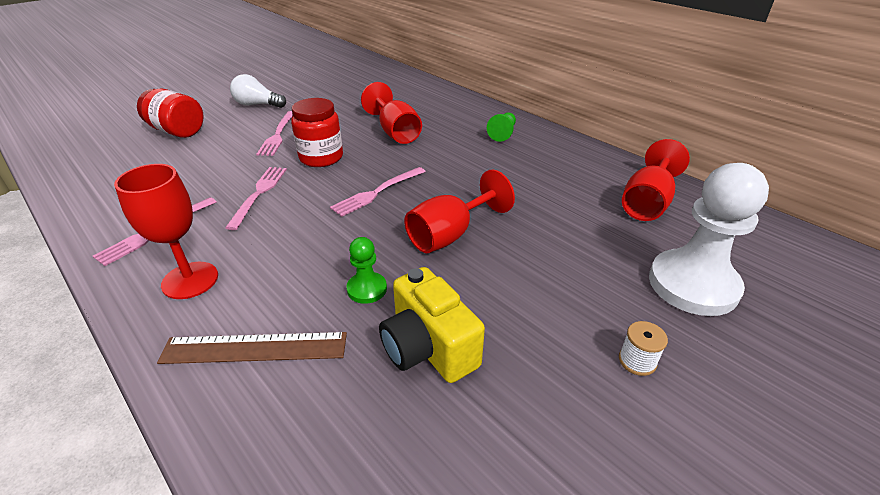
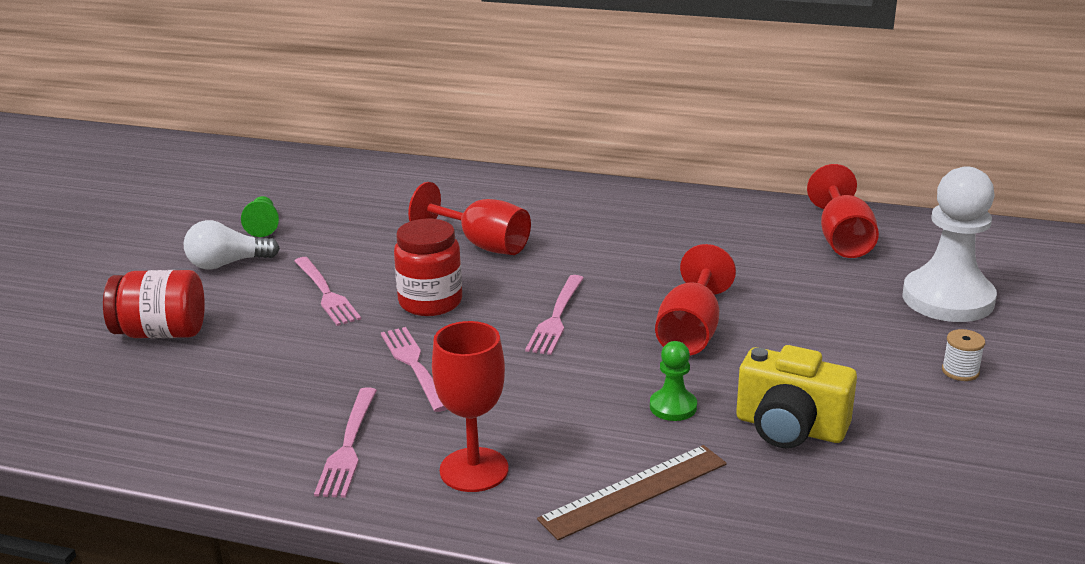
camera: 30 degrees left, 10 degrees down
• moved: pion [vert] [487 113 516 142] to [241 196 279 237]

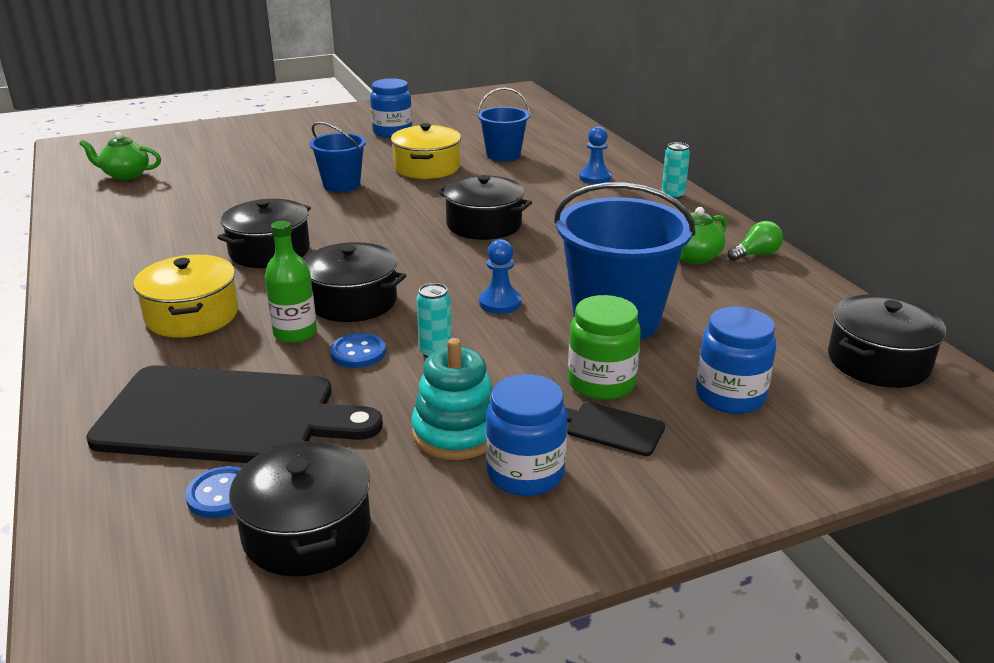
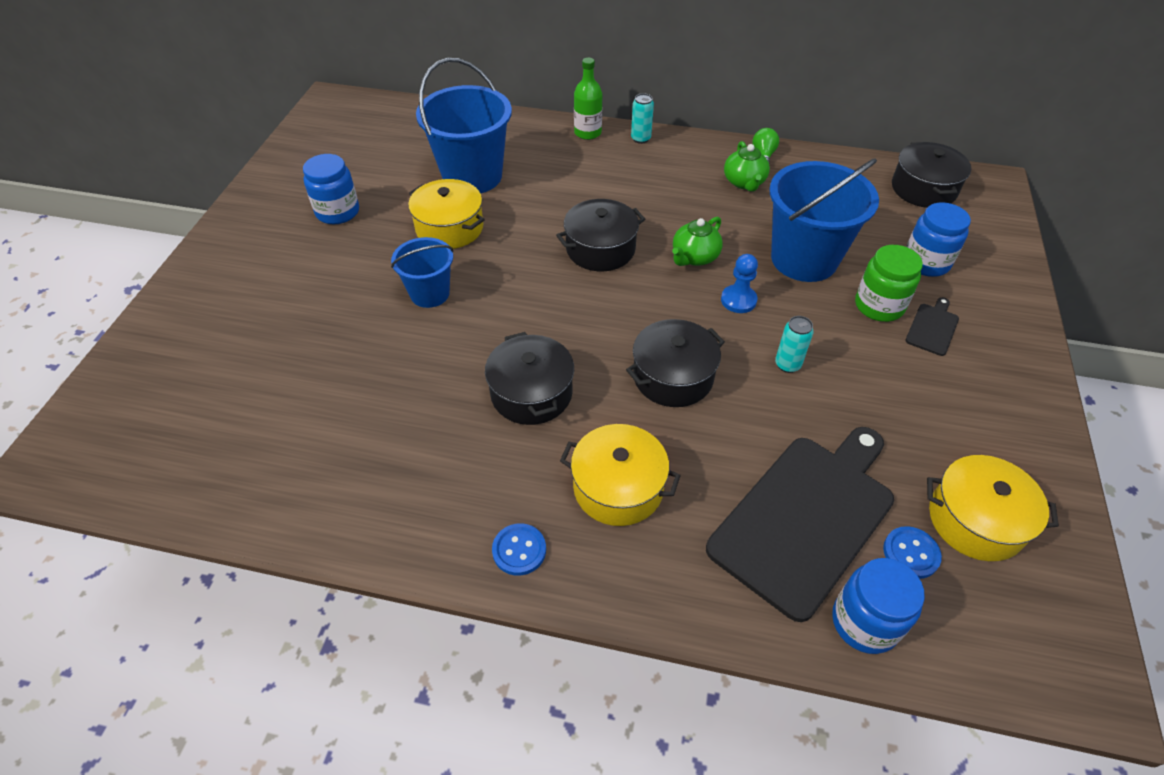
camera: 55 degrees left, 20 degrees up
• resized: seau [bleu] [477 87 531 161] = [416 58 512 193] x1.75
• removed: pion [bleu] [579 126 612 184]
• moved: théière [vert] [80 132 161 180] to [672 217 723 266]
• moved: bouteille [vert] [265 221 317 343] to [574 58 602 140]
• moved: bouton [bleu] [330 333 386 368] to [492 523 546 576]
• removed: jouet à empiler [turquoise] [411 338 492 460]
• moved: bocal [bleu] [486 374 568 496] to [832 558 925 654]
• turned: planche à découper [noir] [566 402 665 456] = [905 297 959 356] 150 degrees clockwise
• recoloured: marmite [noir] [229 439 371 576] to marmite [jaune] [927 455 1059 561]

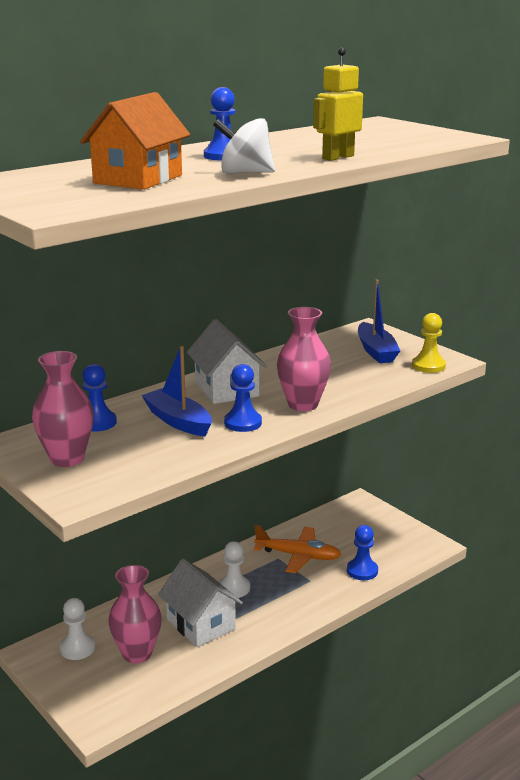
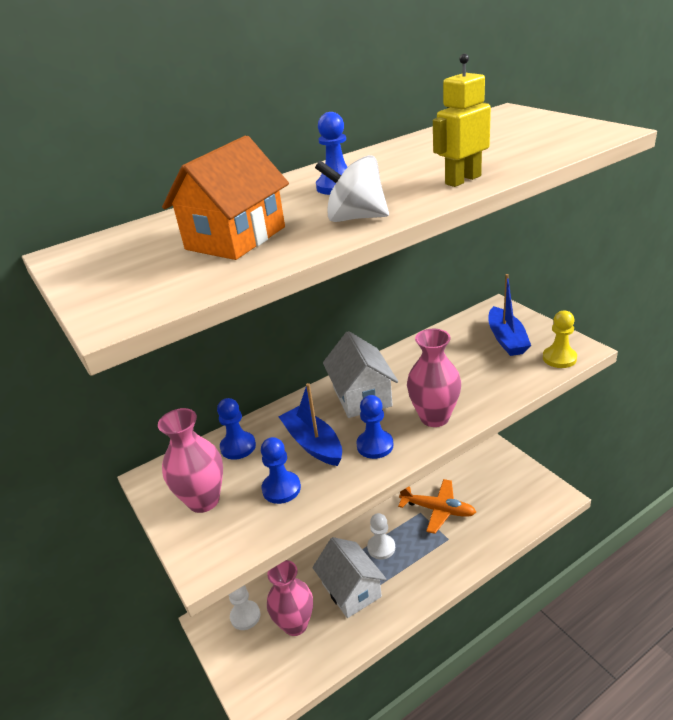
camera: 10 degrees right, 10 degrees up
• moved: pion [bleu] [347 525 378 580] to [261 437 301 504]

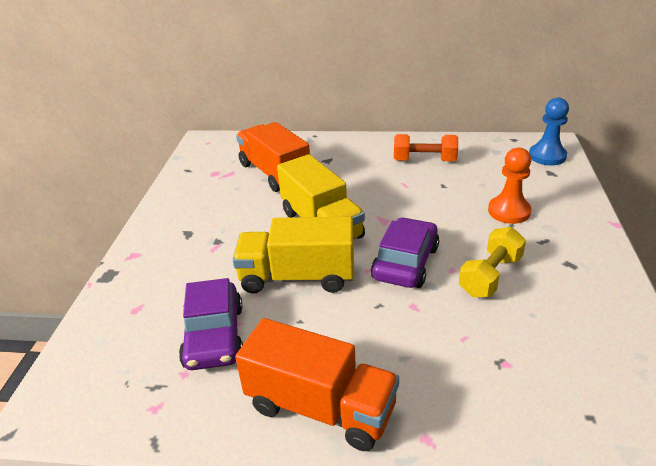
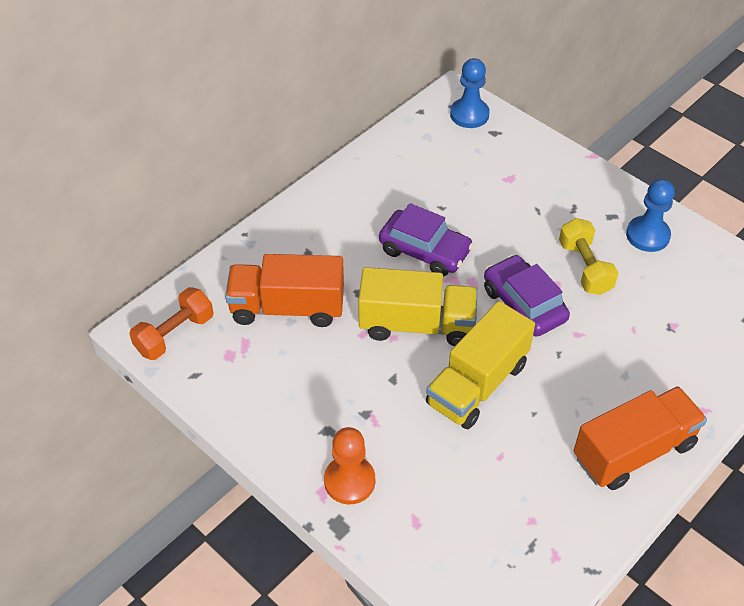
camera: 55 degrees left, 15 degrees up
• moved: haltère [orange] [394 134 458 161] to [129 287 213 360]
• moved: pion [orange] [488 148 532 224] to [324 427 375 504]
• moved: voiture [violet] [179 278 243 370] to [379 203 474 277]
• added: pion [bleu] [626 179 675 252]

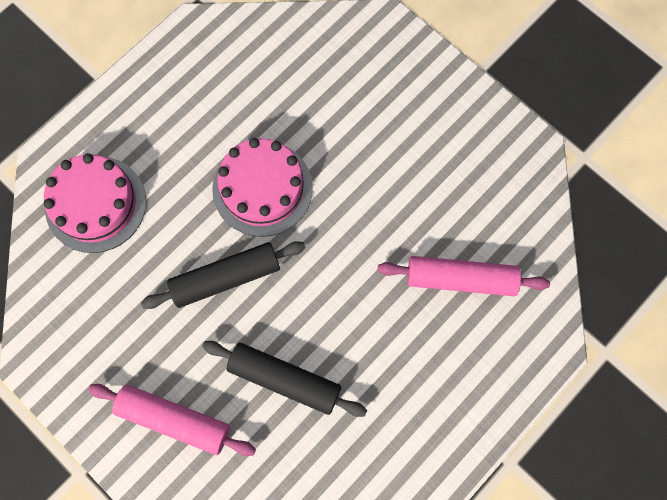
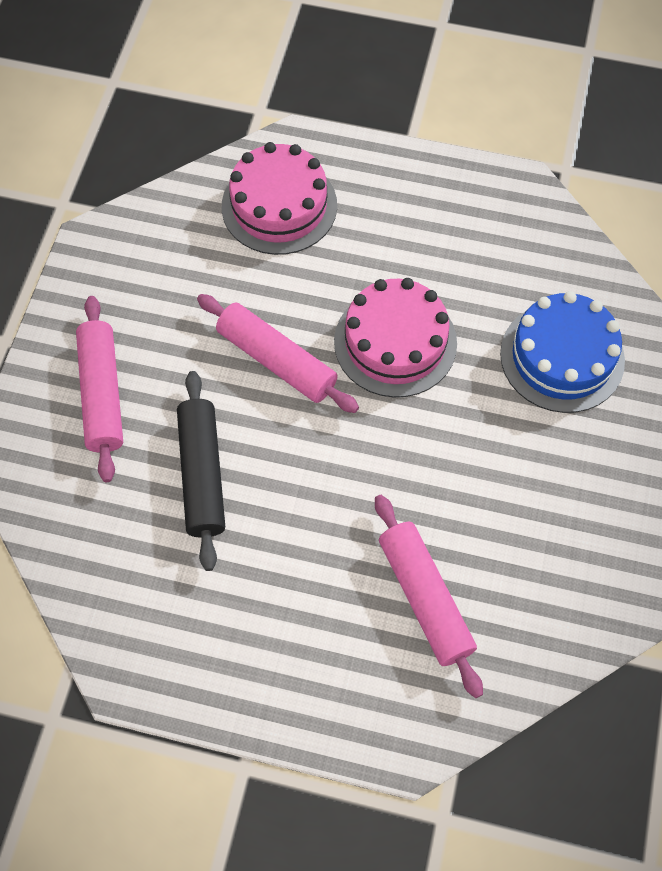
camera: 60 degrees right, 10 degrees down
• recoloured: rouleau à pâtisserie [noir] [141 241 305 309] to rouleau à pâtisserie [rose] [197 294 359 413]
• added: gâteau [bleu] [500 291 625 413]

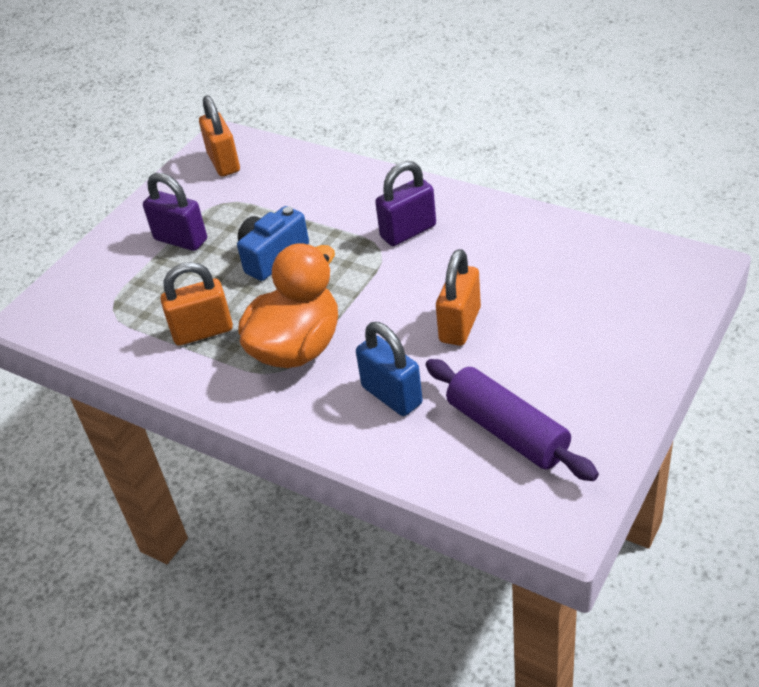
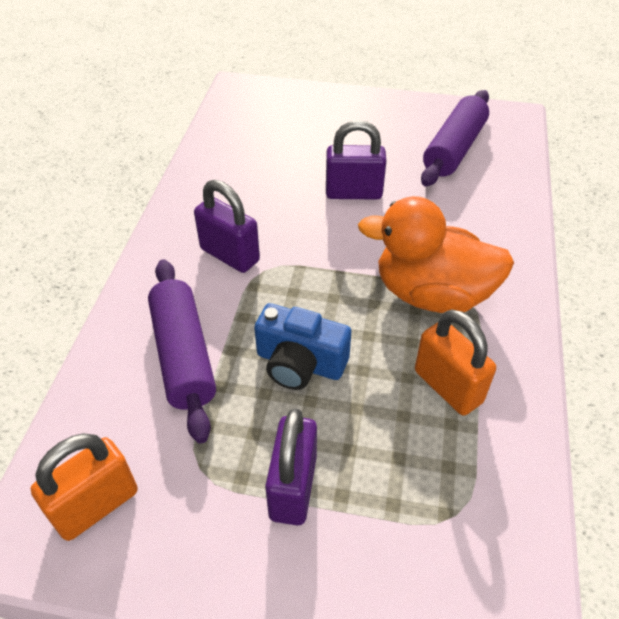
camera: 115 degrees left, 5 degrees up
• recoloured: cadenas [orange] [436 249 481 346] to cadenas [violet] [326 120 386 199]
• removed: cadenas [bleu] [356 322 423 416]
• added: rouleau à pâtisserie [violet] [148 259 216 444]

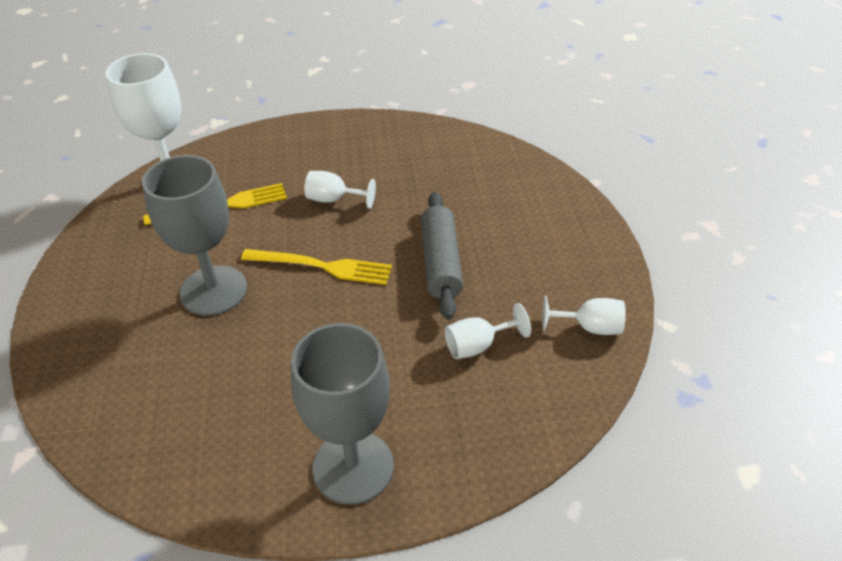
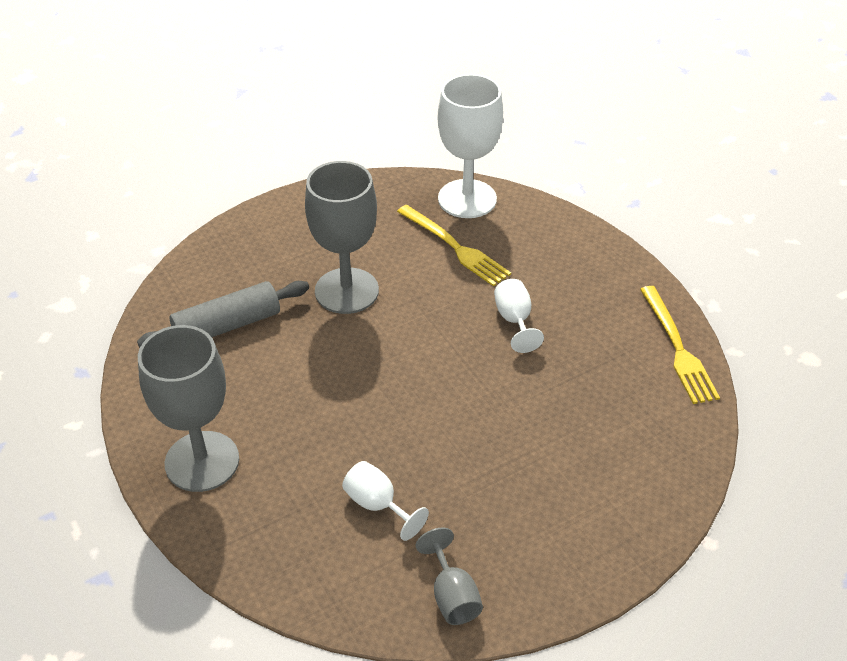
camera: 65 degrees right, 0 degrees up
• moved: rouleau à pâtisserie [gris] [421 192 463 320] to [137 281 309 348]
• moved: fourchette [jaune] [241 249 392 285] to [640 286 720 404]
• recoloured: verre à pied [blanc] [542 296 626 335] to verre à pied [gris] [416 528 483 625]

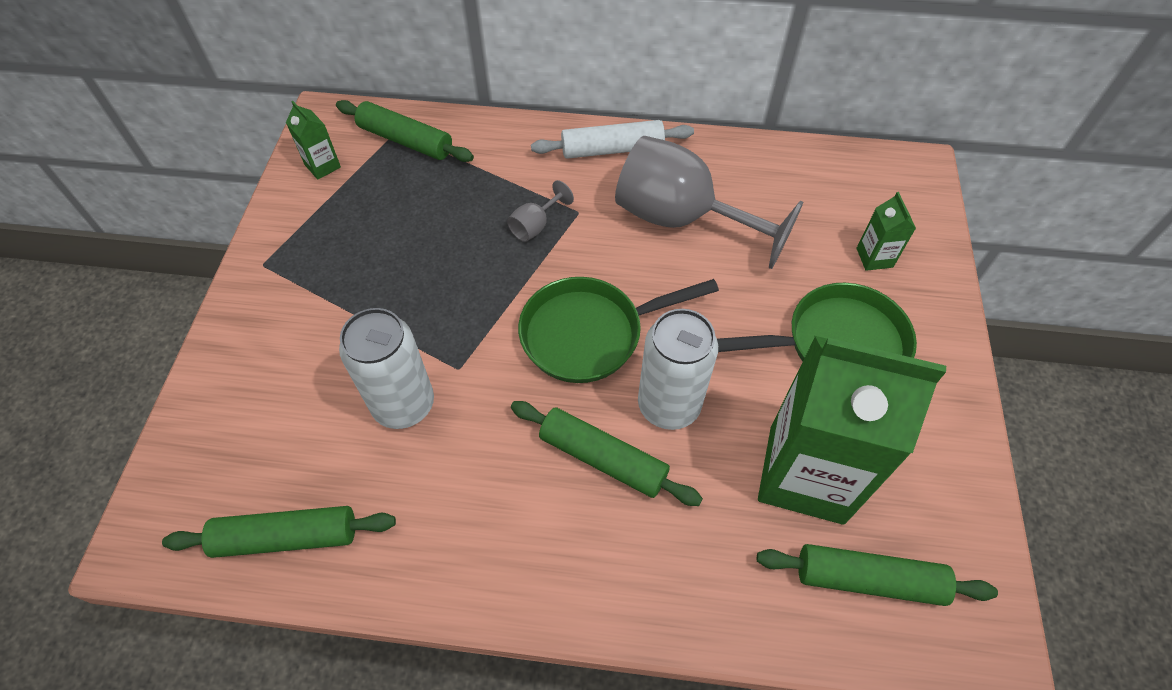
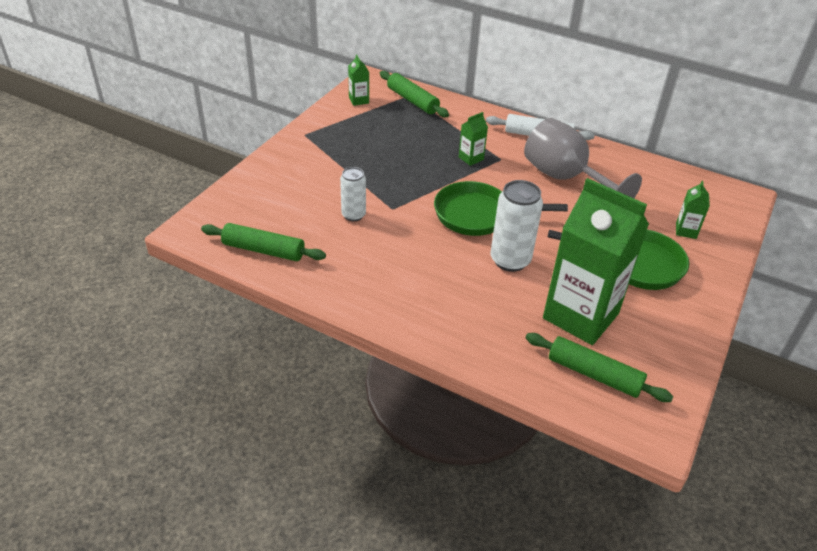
camera: 20 degrees right, 15 degrees down
• replaced: verre à pied [gris] [507 180 574 242] to brique de lait [vert] [459 112 488 166]
• resized: canette [blanc] [339 308 434 429] = [340 167 366 221] x0.63
• removed: rouleau à pâtisserie [vert] [511 401 703 506]

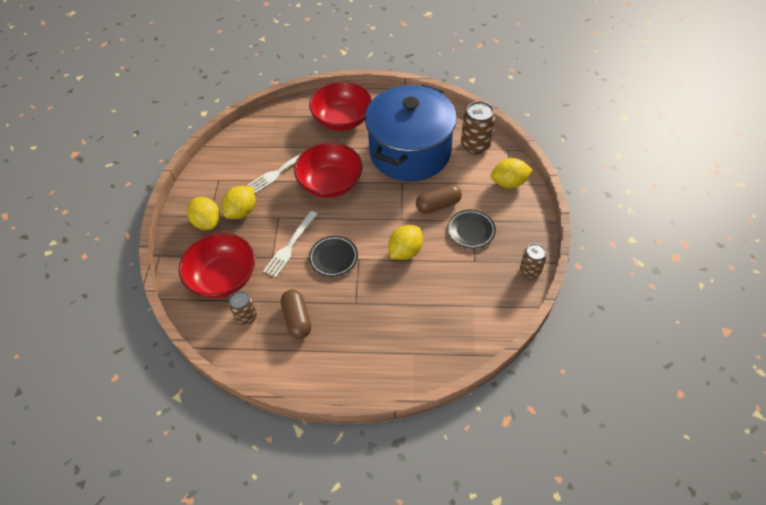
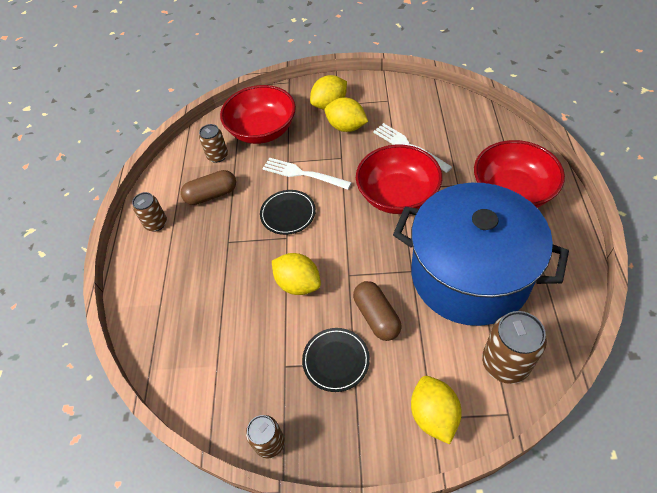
camera: 90 degrees right, 0 degrees up
• added: canette [marron] [132 192 167 232]

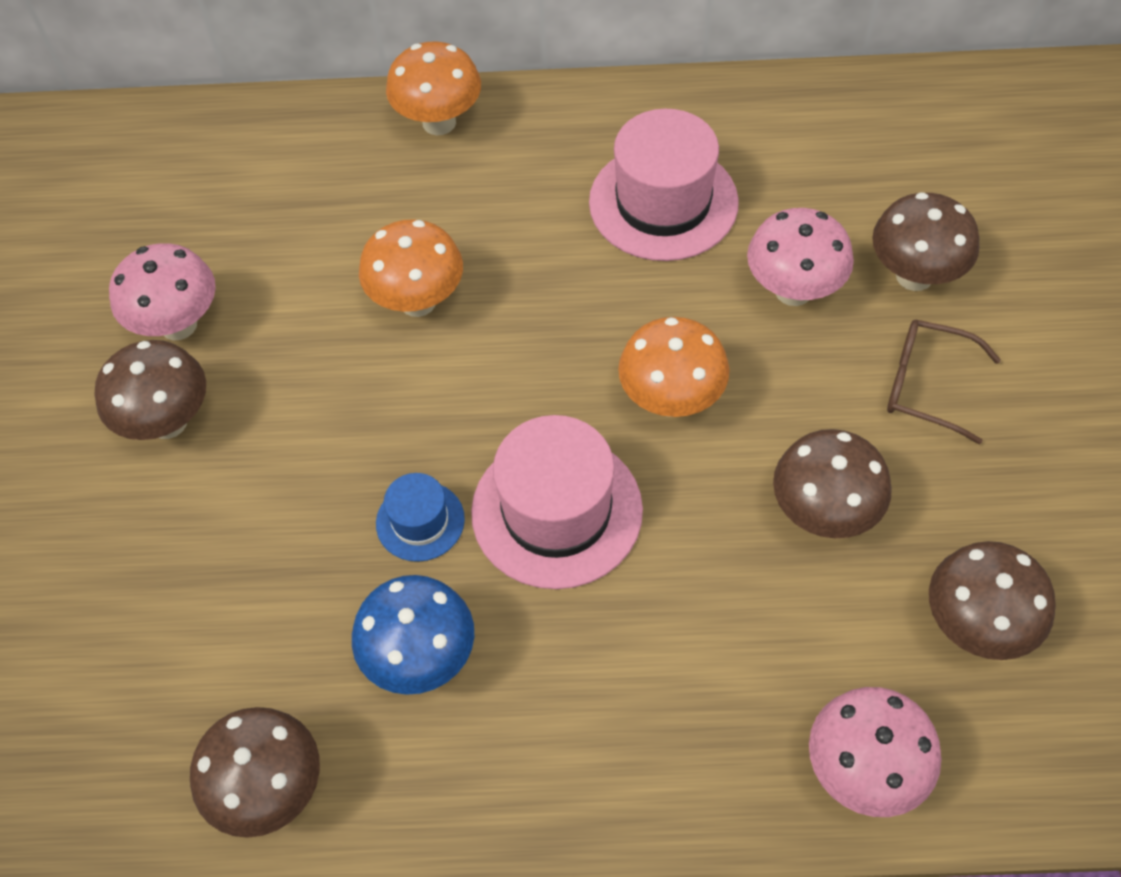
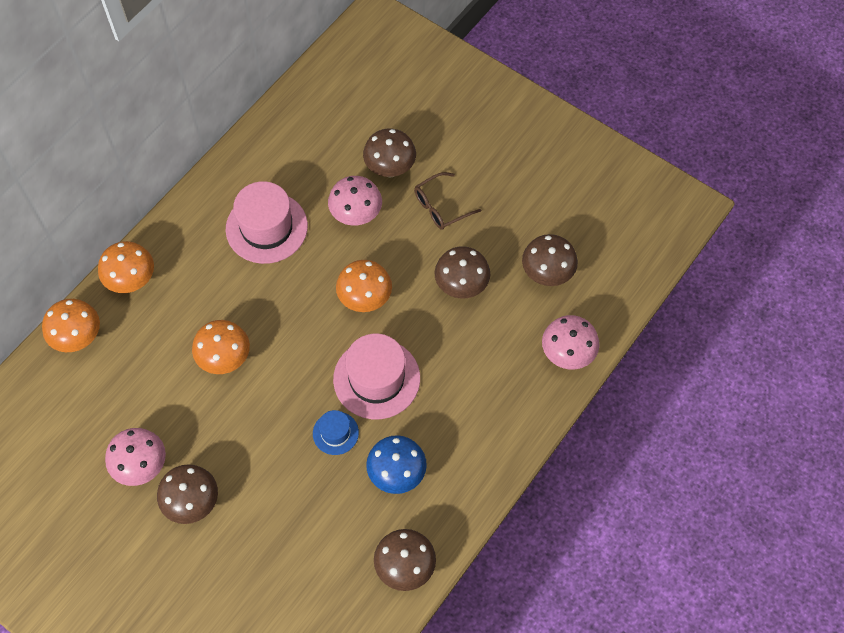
camera: 55 degrees left, 5 degrees up
• added: champignon [orange] [42 299 100 352]

